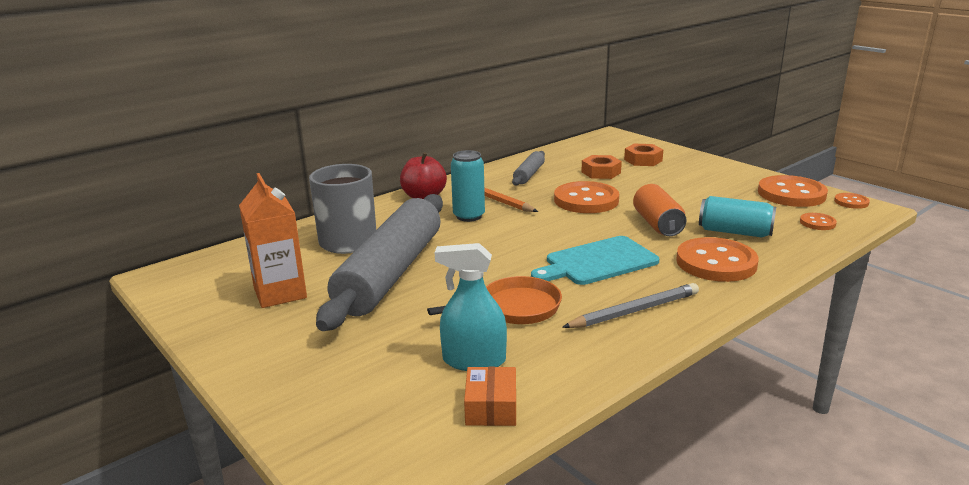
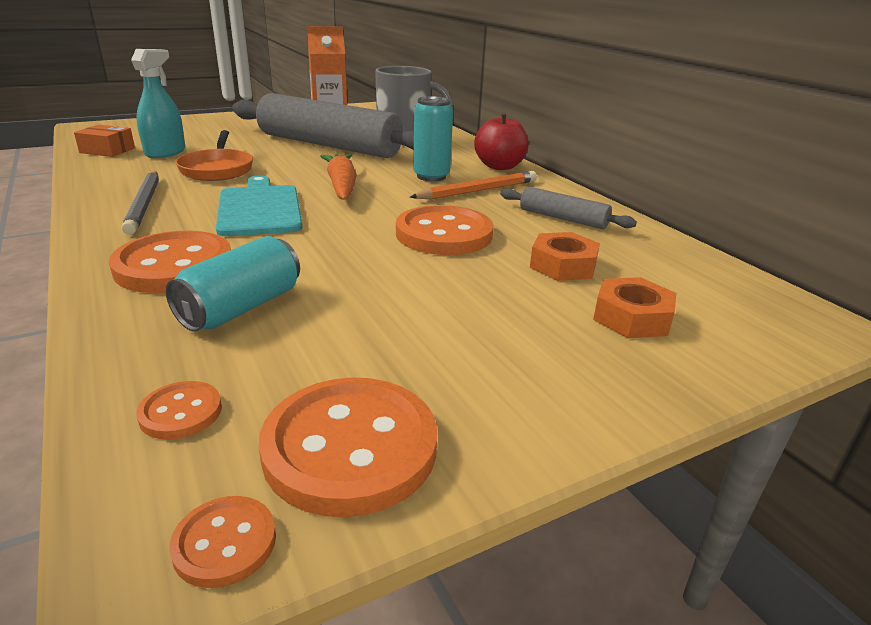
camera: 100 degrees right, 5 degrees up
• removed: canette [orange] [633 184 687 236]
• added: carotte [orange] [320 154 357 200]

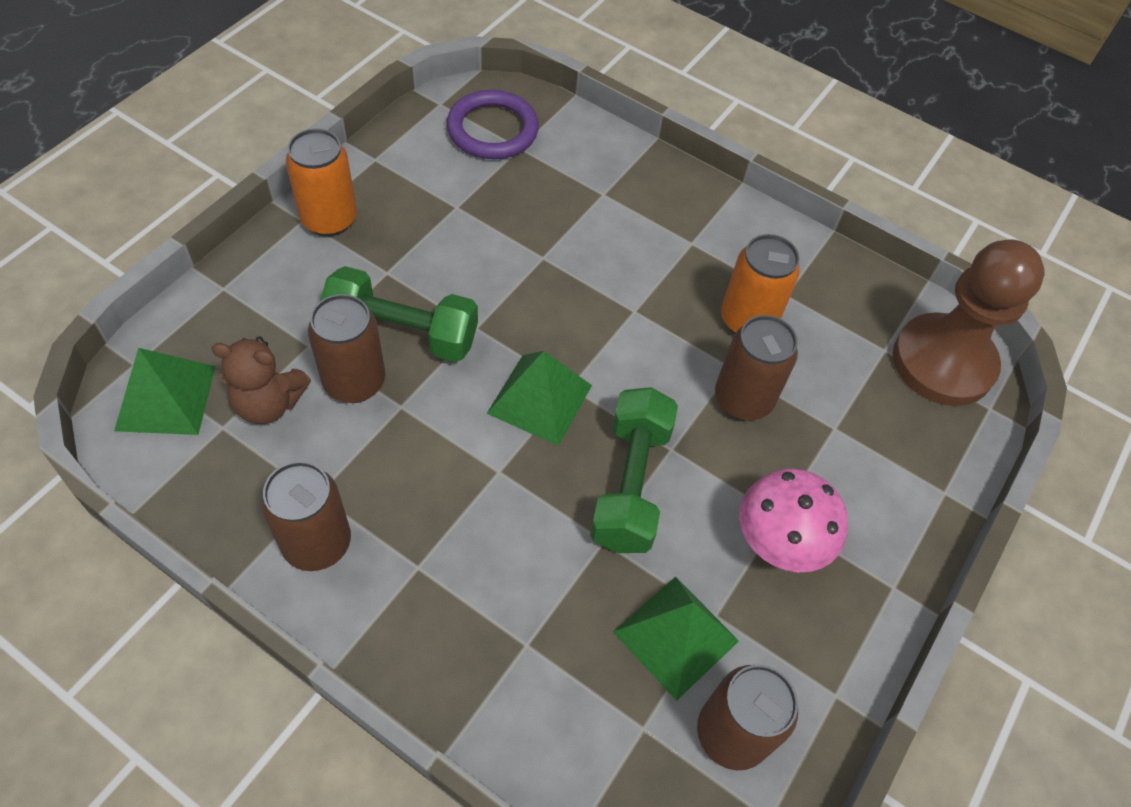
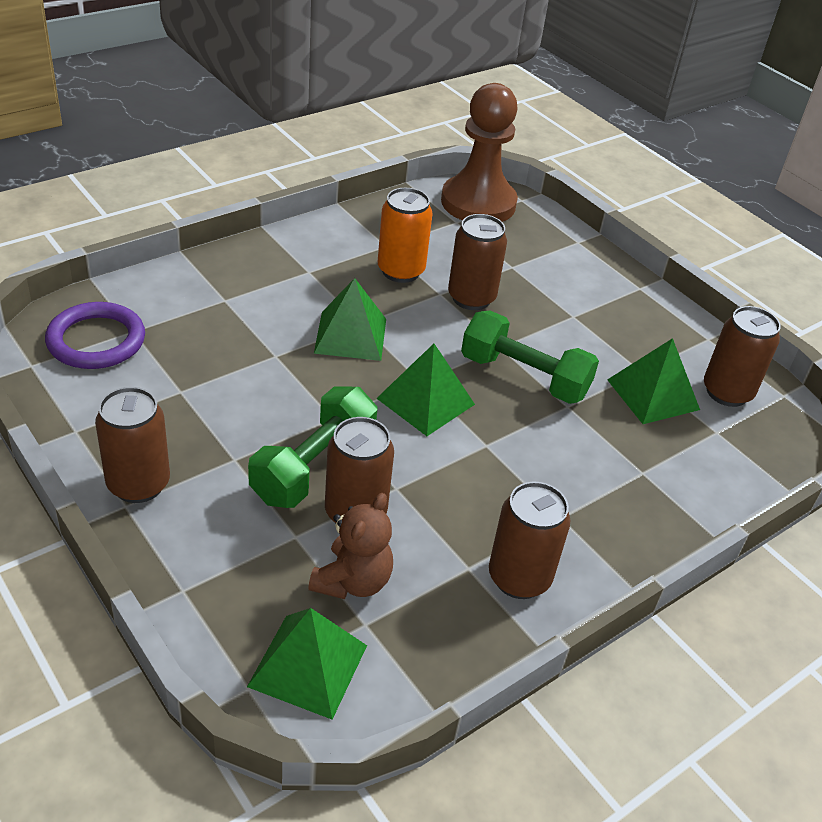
camera: 70 degrees left, 15 degrees down
• recoloured: canette [orange] [286 128 357 237] to canette [marron] [95 387 170 503]
• removed: champignon [rose] [739 469 848 573]
• added: pyramide [vert] [314 278 386 361]

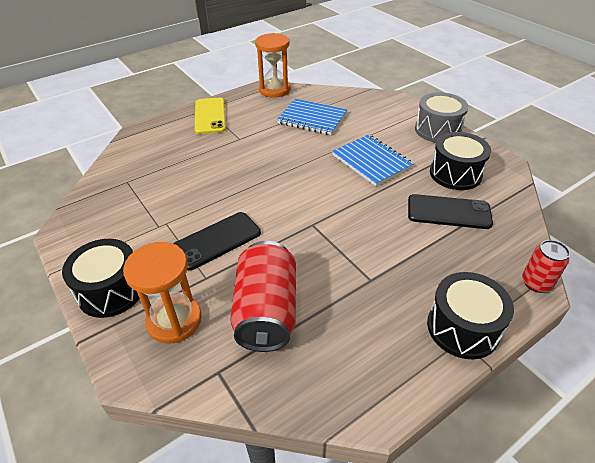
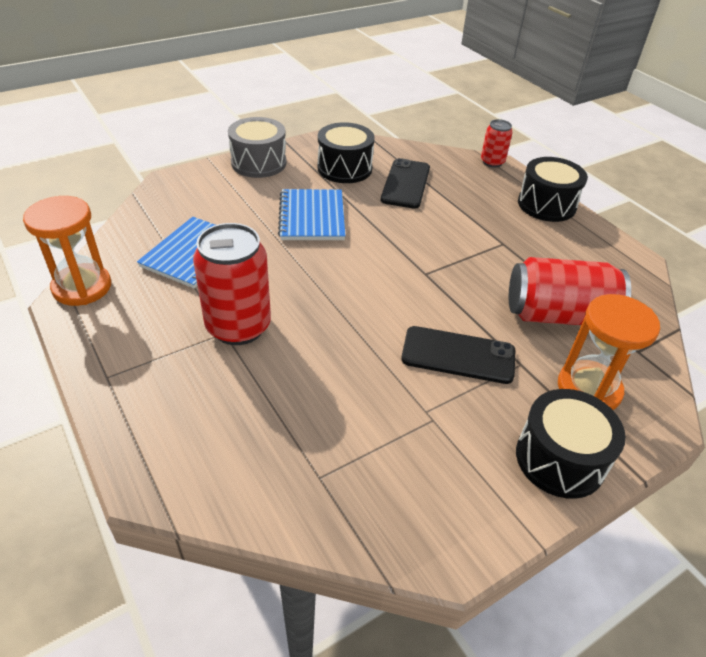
camera: 90 degrees left, 0 degrees up
• removed: téléphone [jaune] [195 97 226 134]
• turned: carnet [bleu] [332 134 414 186] = [278 189 346 240] 60 degrees counterclockwise
• turned: téléphone [noir] [173 212 261 270] = [401 326 515 384] 45 degrees counterclockwise
• added: canette [rouge] [193 223 271 345]

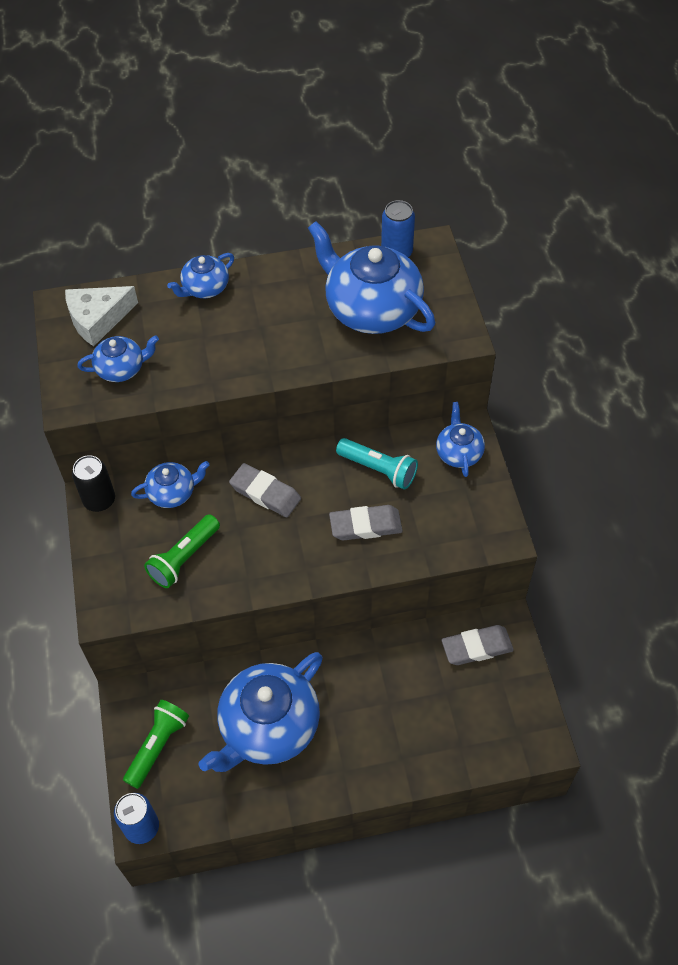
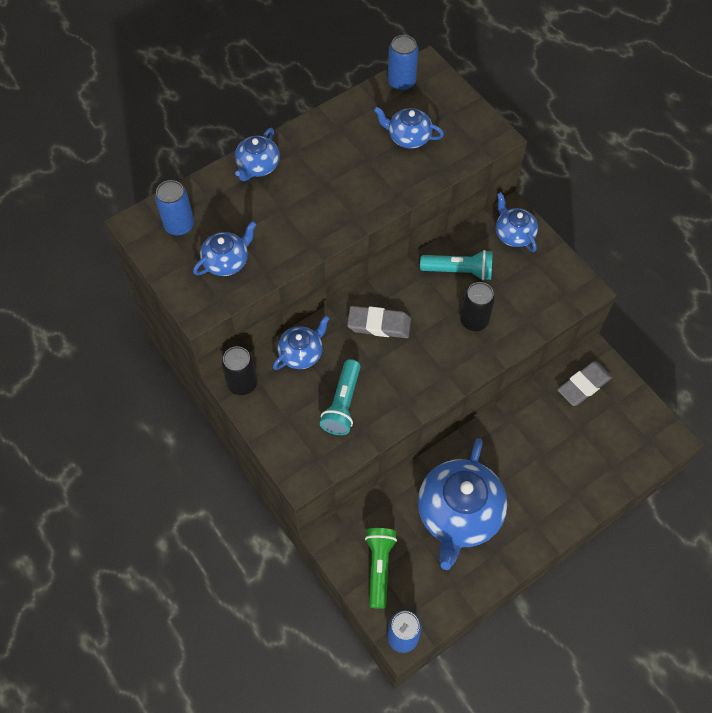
camera: 25 degrees left, 5 degrees up
• resized: théière [bleu] [308 221 435 334] = [374 107 444 148] x0.51
• replaced: fromage [blanc] [65 286 138 346] to canette [bleu] [155 180 194 236]
• replaced: gomme [gris] [329 505 403 540] to canette [noir] [460 282 495 331]
• recoloured: lampe de poche [vert] [144 514 220 588] to lampe de poche [turquoise] [320 359 360 435]

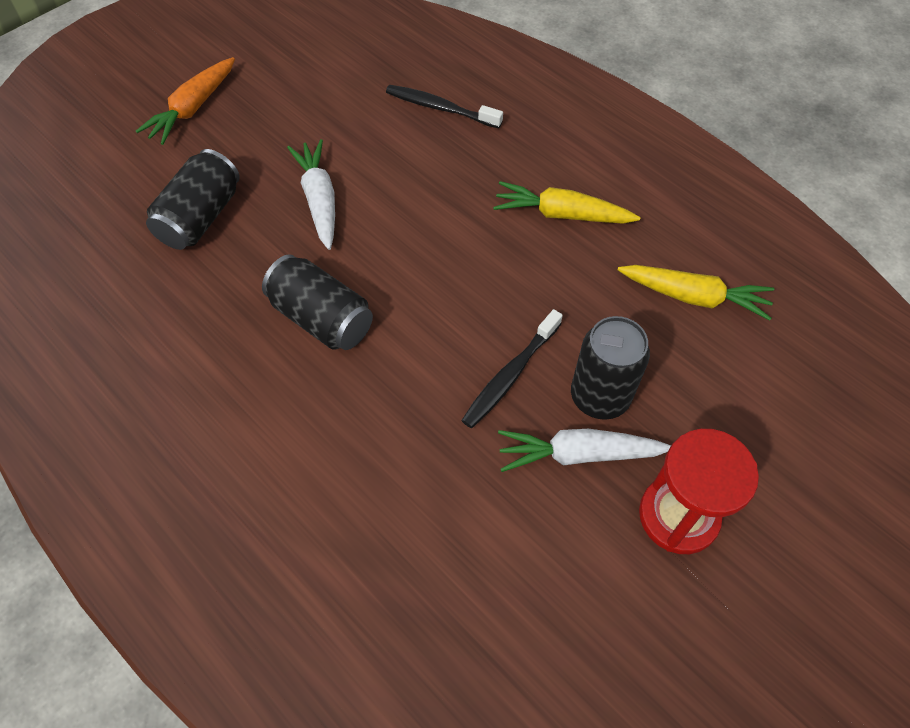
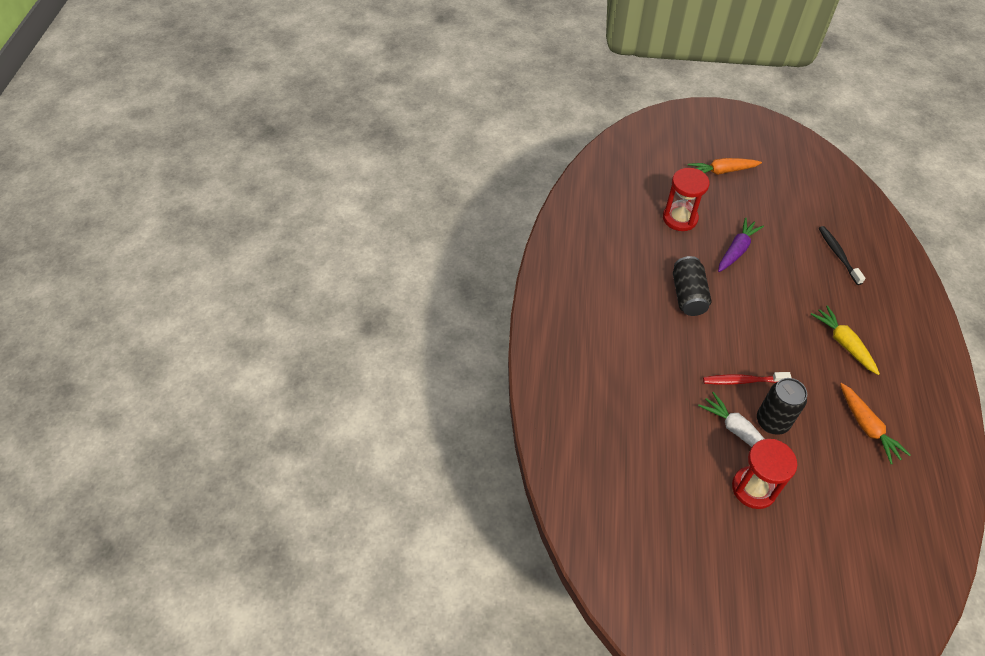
camera: 50 degrees right, 5 degrees down
• recoloured: carotte [blanc] [287 139 335 250] to carotte [violet] [718 217 764 272]
• replaced: canette [noir] [146 149 240 250] to sablier [rouge] [663 168 710 231]
• recoloured: carotte [jaune] [618 265 774 321] to carotte [orange] [840 383 911 464]
• recoloured: brosse à dents [noir] [461 309 563 428] to brosse à dents [rouge] [703 372 791 385]

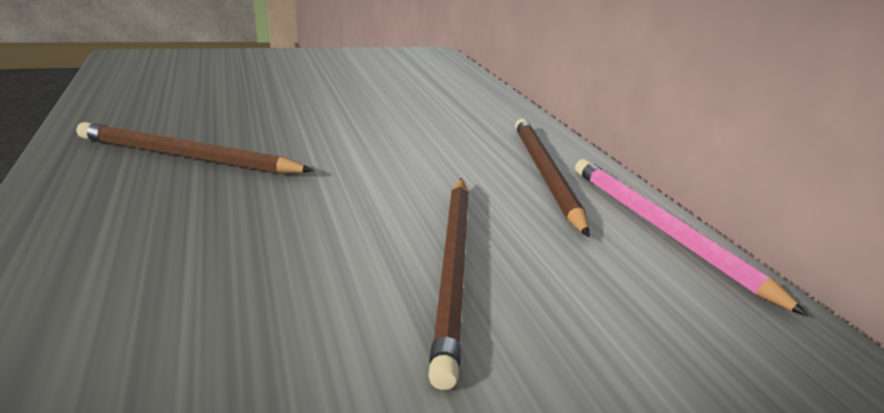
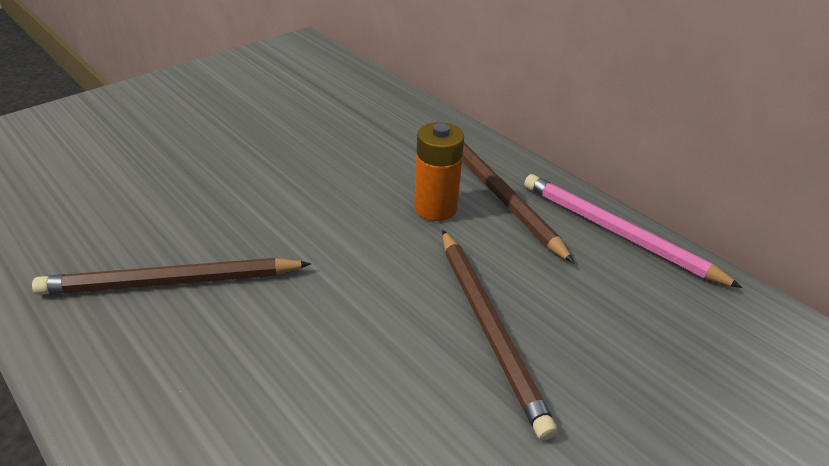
camera: 20 degrees left, 10 degrees up
• added: pile [orange] [414 122 464 221]

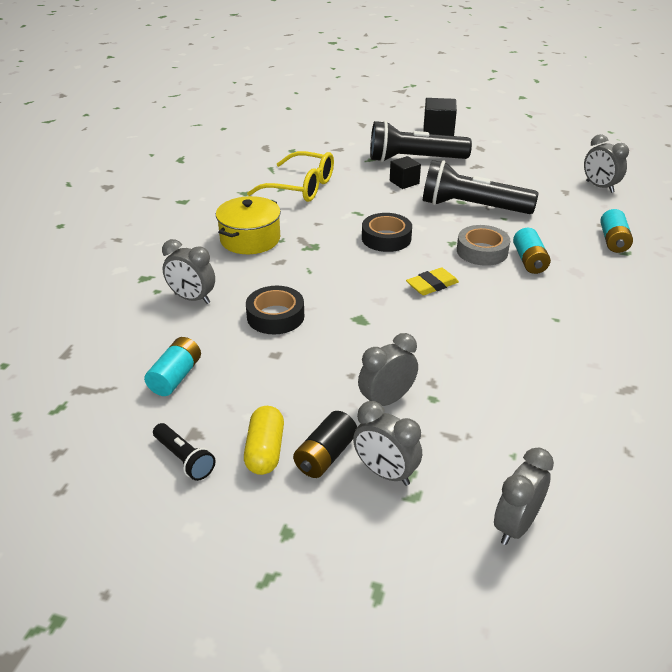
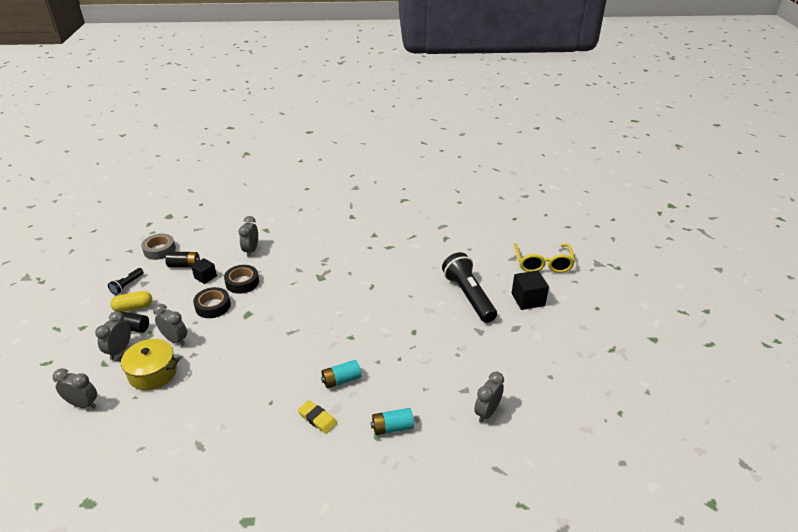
camera: 70 degrees right, 0 degrees up
• moved: lunettes [jaune] [247 151 334 202] to [514 243 575 273]
• moved: cube [noir] [390 156 421 189] to [191 258 217 284]
• removed: lampe de poche [noir] [423 160 538 214]
• moved: marmite [jaune] [216 196 281 254] to [117 339 179 391]
• moved: ruban adhésif [noir] [362 213 412 252] to [193 287 231 318]
• moved: ruban adhésif [gris] [457 225 510 266] to [141 234 176 260]
• moved: gomme [jaune] [406 268 459 295] to [298 400 337 434]
• recoloured: pile [turquoise] [144 337 201 396] to pile [noir] [165 252 200 267]

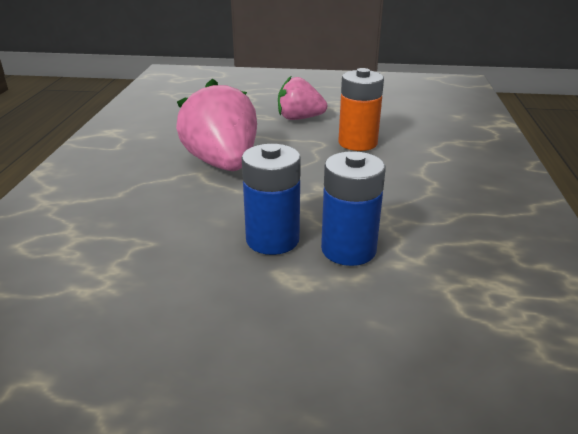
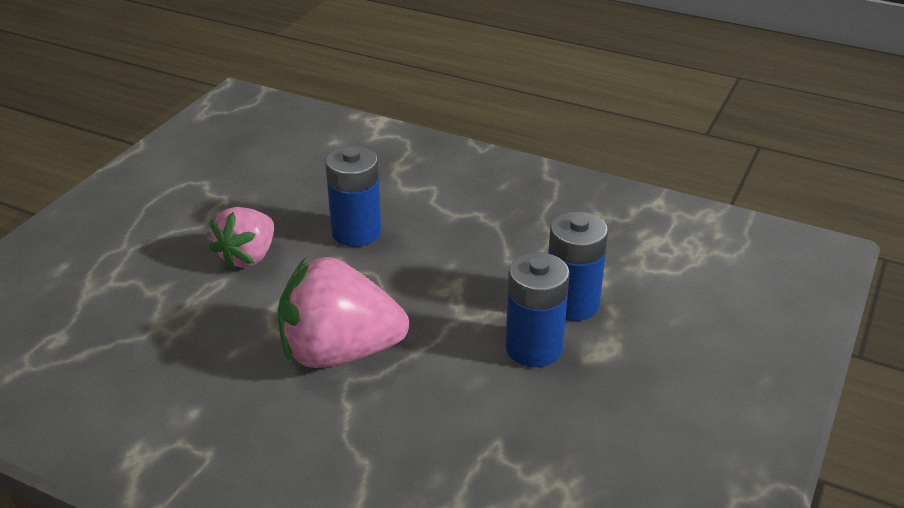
camera: 70 degrees left, 5 degrees up
• recoloured: pile [orange] [338 68 384 151] to pile [bleu] [325 146 381 247]

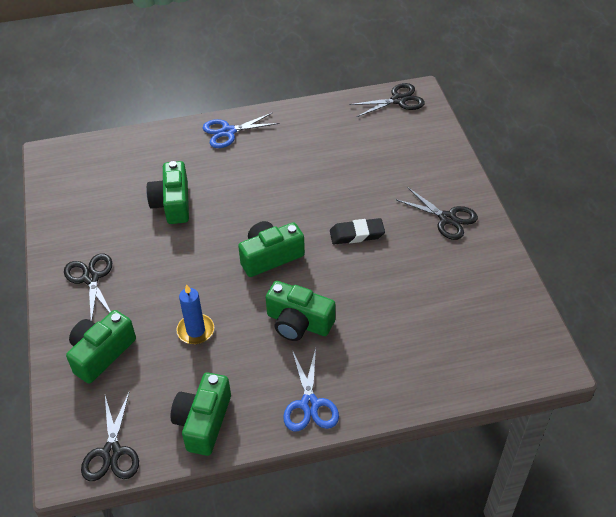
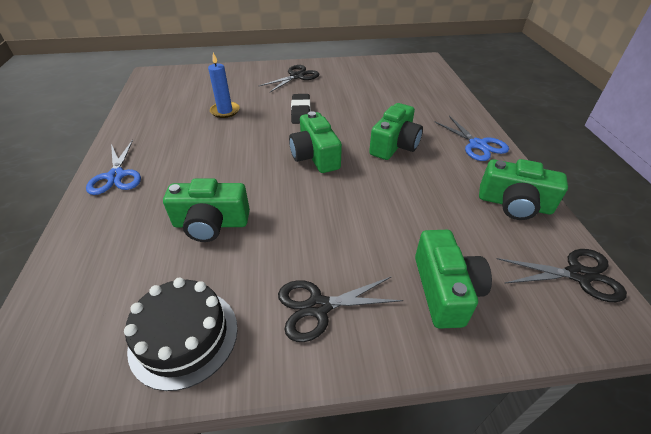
camera: 85 degrees left, 5 degrees down
• removed: ciseaux [noir] [349 83 425 117]
• moved: bougie [bleu] [177 284 214 344] to [208 53 240 118]
• turned: appareil photo [vert] [66 310 136 384] = [415 230 492 329] 135 degrees counterclockwise
• turned: ciseaux [bleu] [283 348 339 431] = [434 116 509 161] 60 degrees clockwise
• added: gâteau [noir] [124 278 238 391]

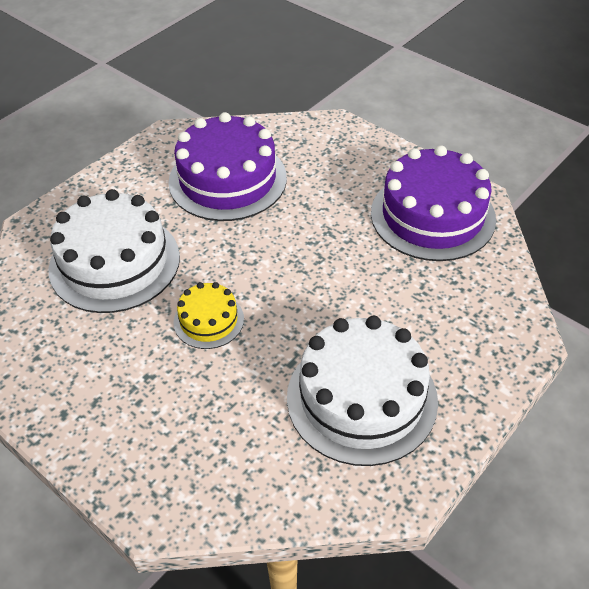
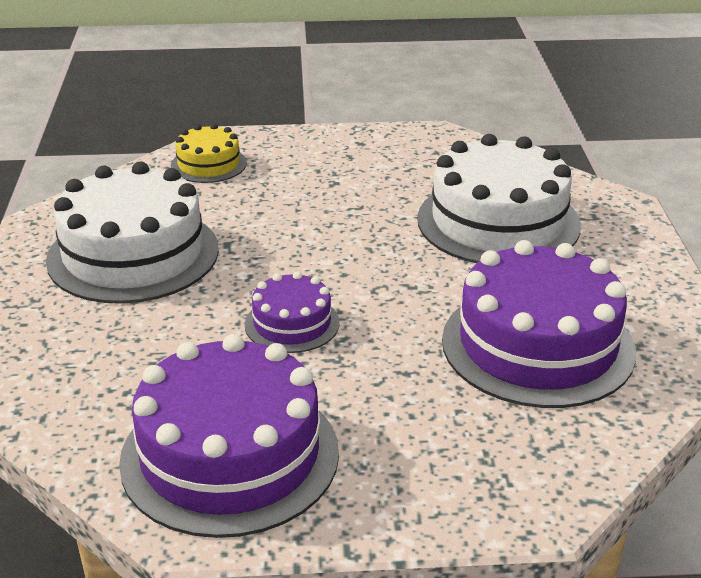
camera: 135 degrees right, 15 degrees down
• moved: gâteau [jaune] [173 282 244 349] to [171 124 247 183]
• added: gâteau [violet] [245 271 340 353]

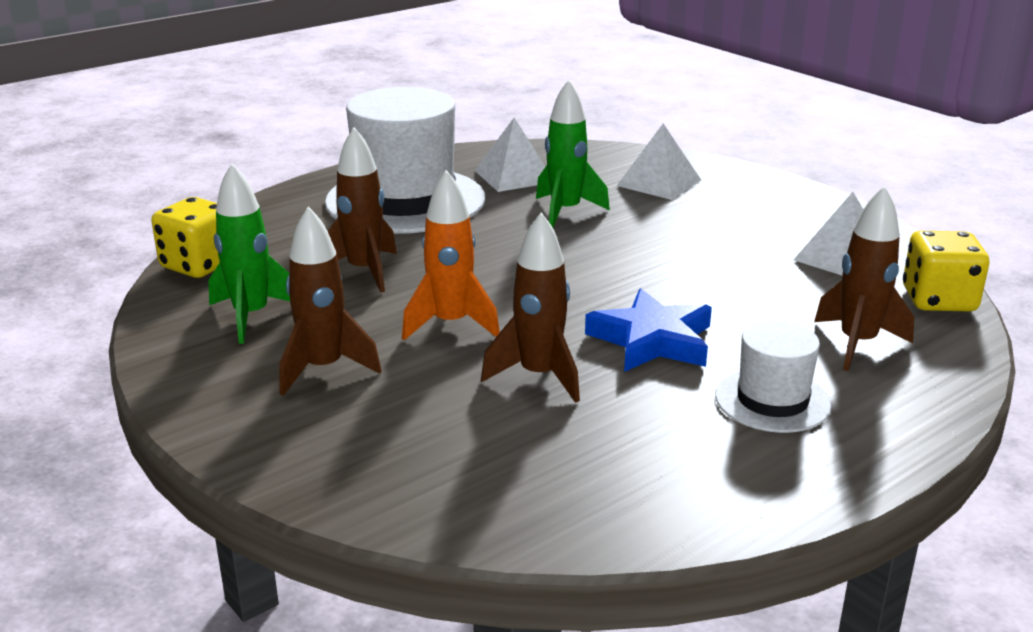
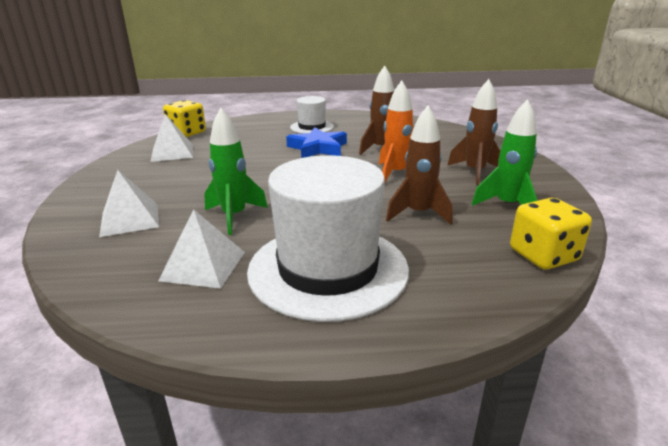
camera: 145 degrees left, 0 degrees up
• removed: fusée [marron] [814 186 914 371]

